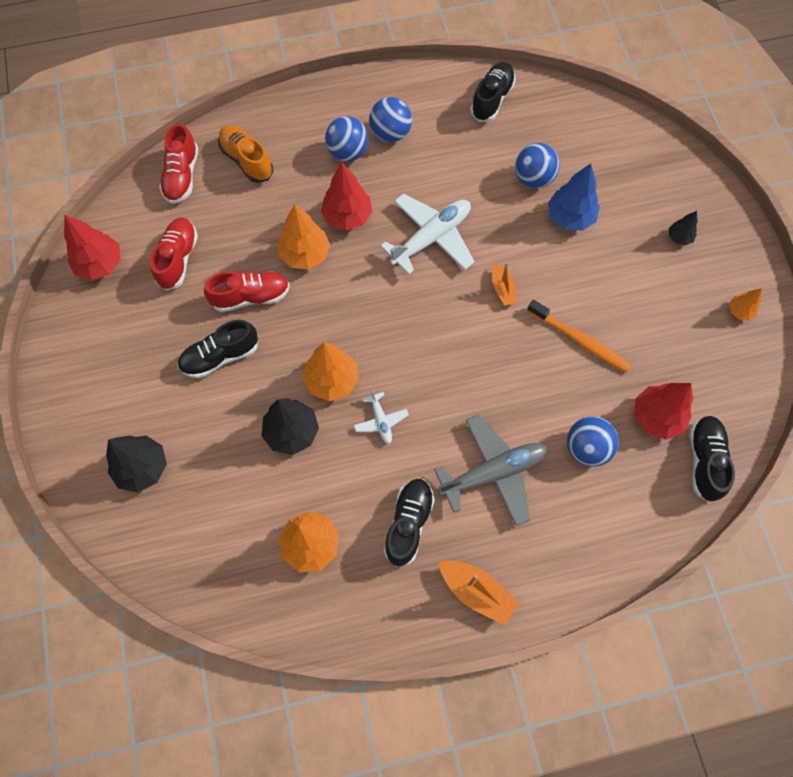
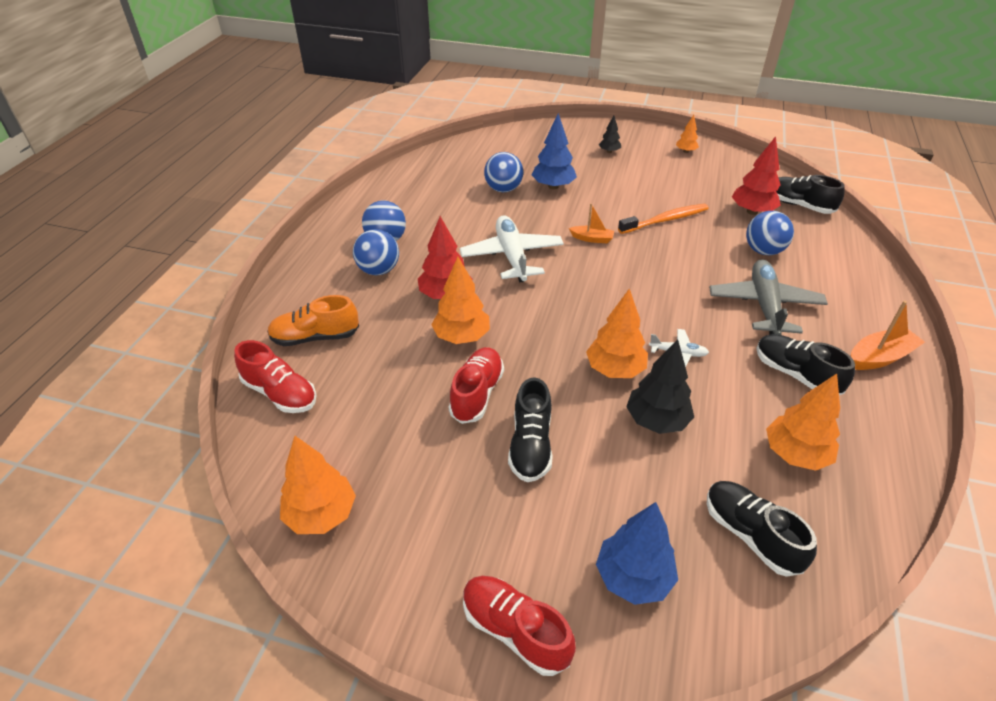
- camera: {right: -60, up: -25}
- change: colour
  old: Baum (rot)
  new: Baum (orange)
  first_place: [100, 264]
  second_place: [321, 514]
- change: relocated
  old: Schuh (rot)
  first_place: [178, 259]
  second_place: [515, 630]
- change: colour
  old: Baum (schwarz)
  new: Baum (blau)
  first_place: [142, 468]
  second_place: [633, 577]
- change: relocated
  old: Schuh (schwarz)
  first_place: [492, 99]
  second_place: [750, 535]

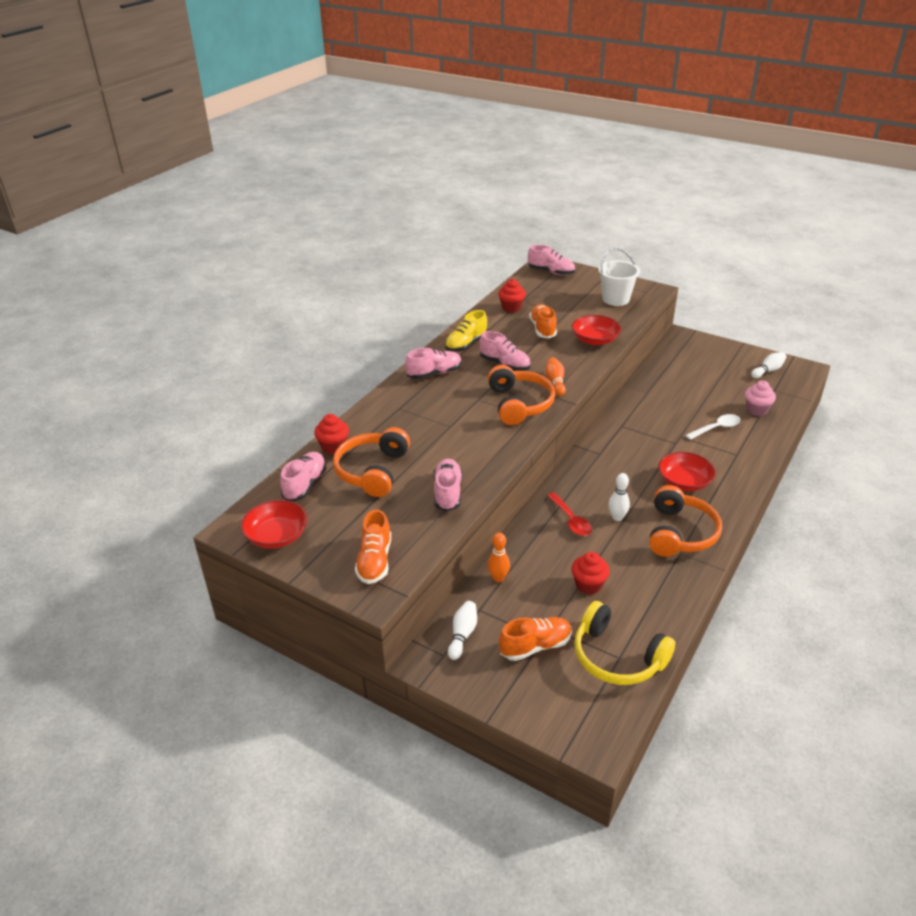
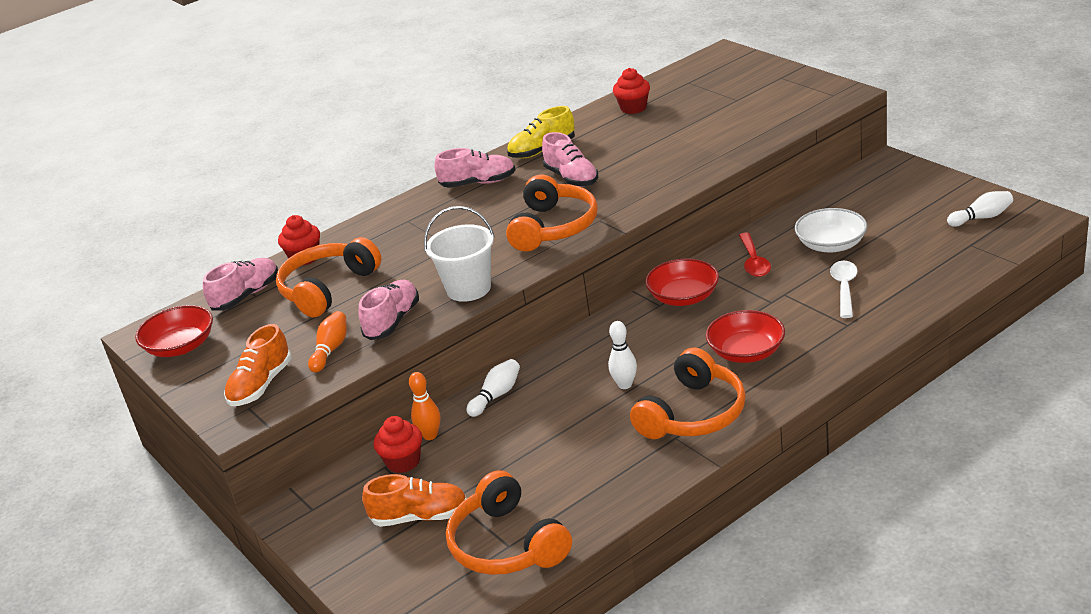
- camera: {right: 25, up: -5}
- change: relocated
  old: Bowlingkegel (orange)
  first_place: [555, 382]
  second_place: [331, 350]
- change: relocated
  old: Muffin (rot)
  first_place: [588, 585]
  second_place: [403, 462]
- change: relocated
  old: Eimer (weiß)
  first_place: [615, 299]
  second_place: [468, 288]
- change: colour
  old: Kopfhörer (gelb)
  new: Kopfhörer (orange)
  first_place: [617, 657]
  second_place: [507, 544]
- change: relocated
  old: Bowlingkegel (weiß)
  first_place: [462, 635]
  second_place: [496, 396]
- change: relocated
  old: Schüssel (rot)
  first_place: [595, 340]
  second_place: [683, 297]
- change: relocated
  old: Löffel (rot)
  first_place: [571, 520]
  second_place: [754, 262]
- change: appeared
  new: Schüssel (weiß)
  second_place: [831, 245]
- change: spun
  old: Löffel (weiß)
  first_place: [716, 428]
  second_place: [844, 288]
  degrees: -75
- change: missing
  old: Schuh (rosa)
  first_place: [551, 272]
- change: missing
  old: Schuh (orange)
  first_place: [543, 329]
- change: missing
  old: Muffin (rosa)
  first_place: [756, 410]

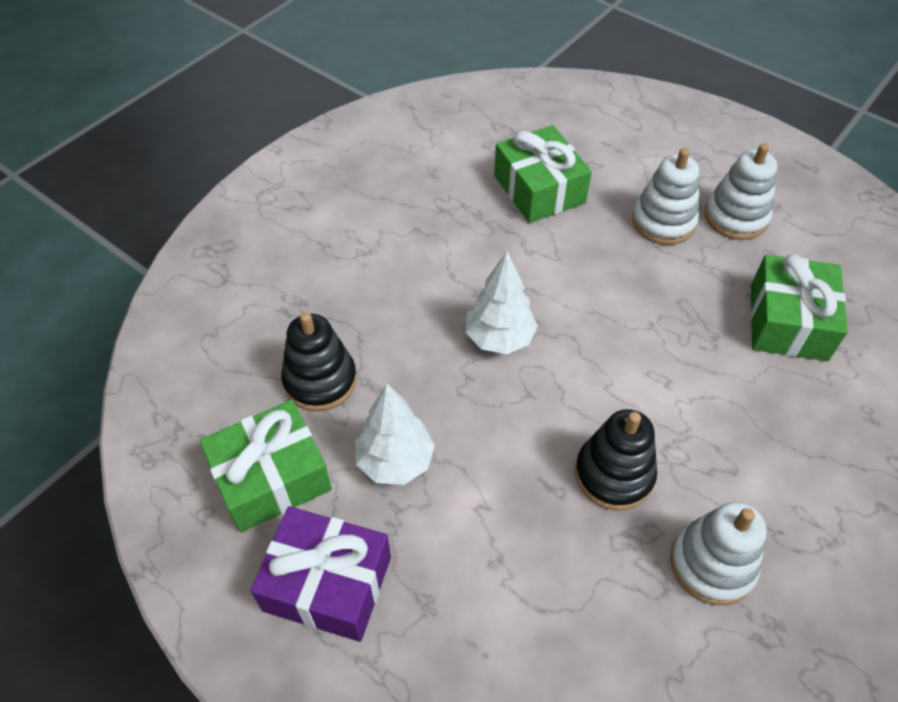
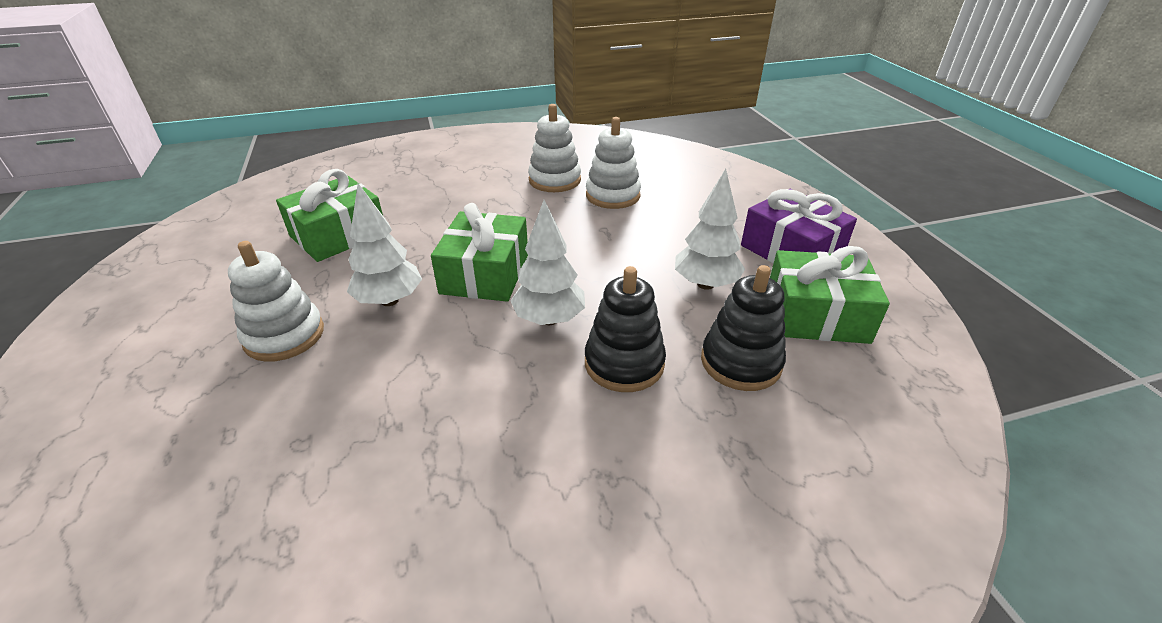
- camera: {right: -145, up: -15}
- change: appeared
  new: Baum (weiß)
  second_place: [389, 300]
- change: relocated
  old: Geschenk (grün)
  first_place: [539, 189]
  second_place: [485, 273]
- change: relocated
  old: Stapelspielzeug (schwarz)
  first_place: [614, 474]
  second_place: [624, 363]
- change: relocated
  old: Stapelspielzeug (weiß)
  first_place: [736, 217]
  second_place: [612, 195]

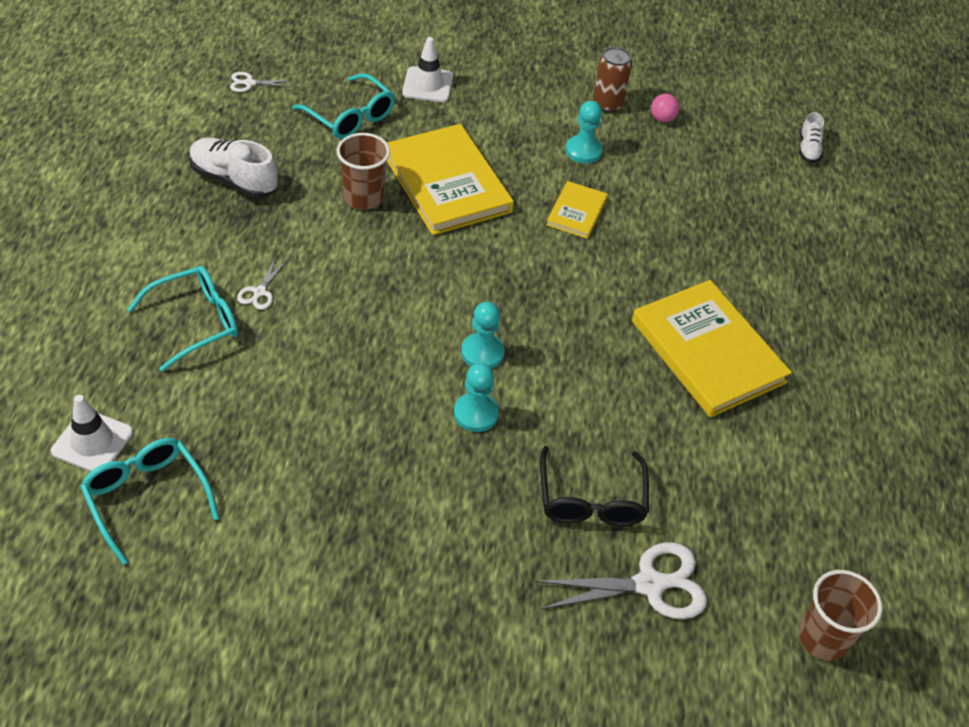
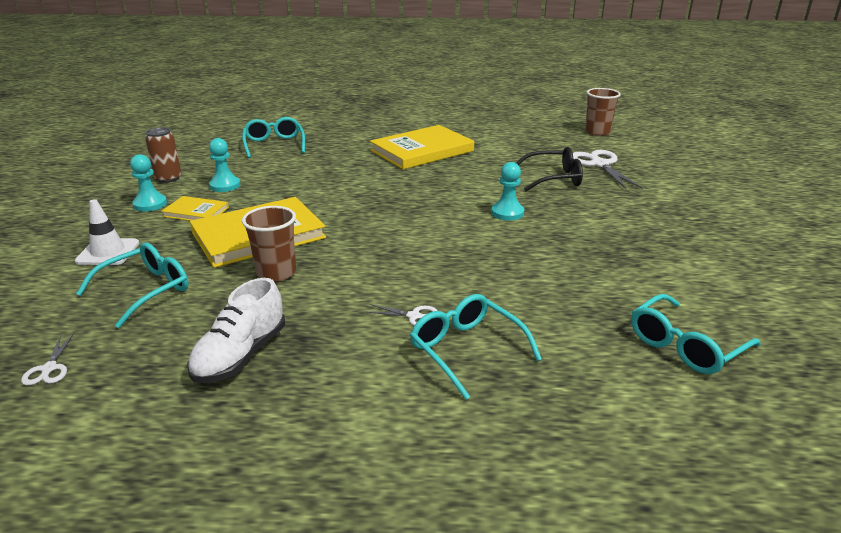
- camera: {right: -90, up: -20}
- change: relocated
  old: Bauer (türkis)
  first_place: [482, 352]
  second_place: [150, 204]
- change: relocated
  old: Buch (gelb)
  first_place: [577, 212]
  second_place: [196, 212]
- change: appeared
  new: Brille (türkis)
  second_place: [274, 145]
- change: missing
  old: Leitkegel (weiß)
  first_place: [92, 442]
- change: missing
  old: Ball (rosa)
  first_place: [662, 118]
- change: missing
  old: Schuh (weiß)
  first_place: [808, 149]

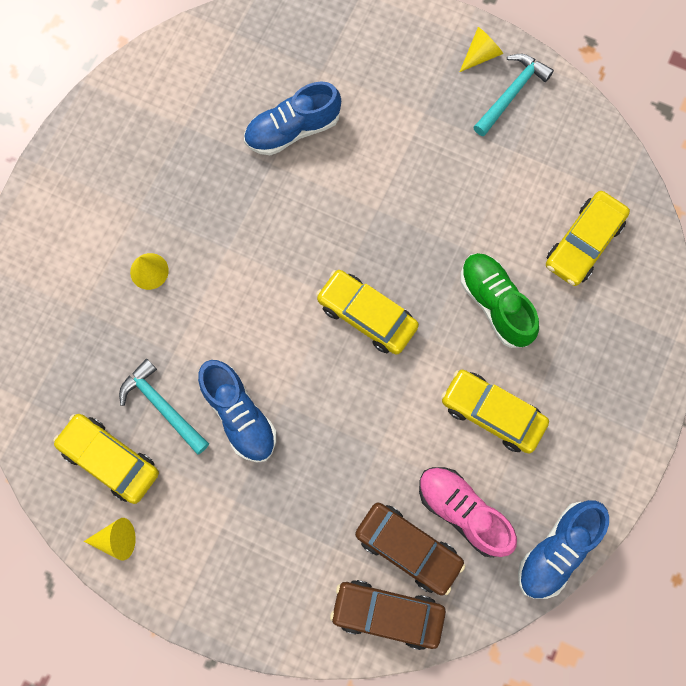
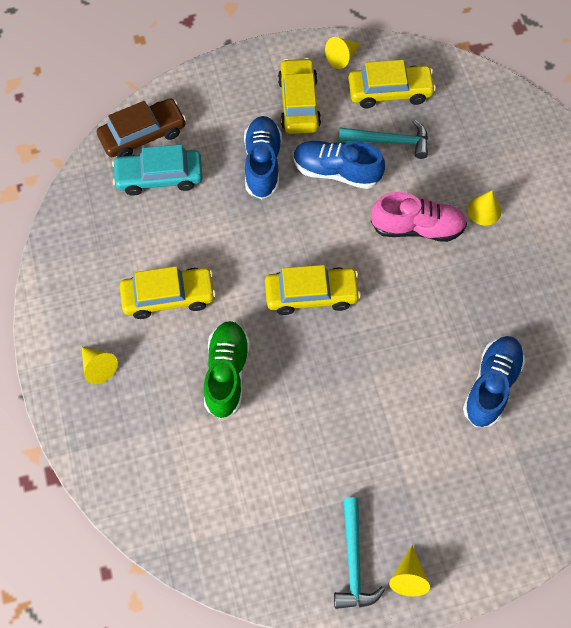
- camera: {right: 140, up: -10}
- change: appeared
  new: Kegel (gelb)
  second_place: [98, 367]
- change: colour
  old: Auto (braun)
  new: Auto (türkis)
  first_place: [408, 548]
  second_place: [159, 177]
- change: spun
  old: Schuh (grün)
  first_place: [495, 304]
  second_place: [226, 373]
  degrees: -105
- change: relocated
  old: Schuh (blau)
  first_place: [557, 550]
  second_place: [262, 164]
- change: relocated
  old: Auto (gelb)
  first_place: [583, 243]
  second_place: [299, 103]
- change: relocated
  old: Schuh (rosa)
  first_place: [463, 512]
  second_place: [417, 227]

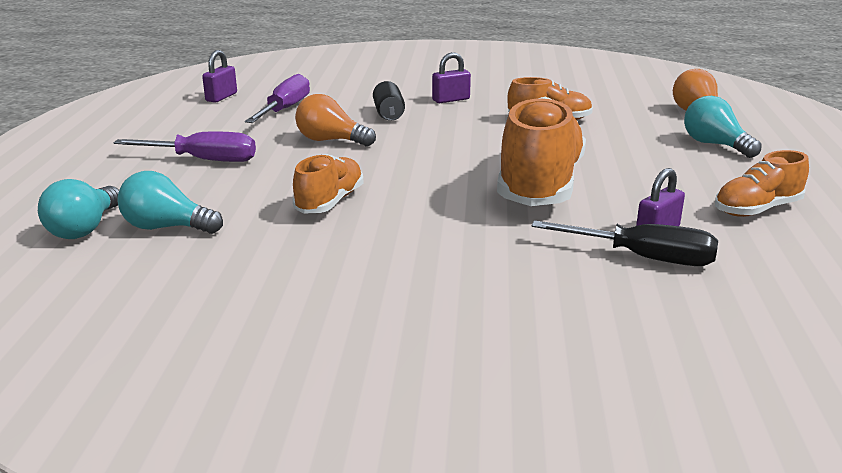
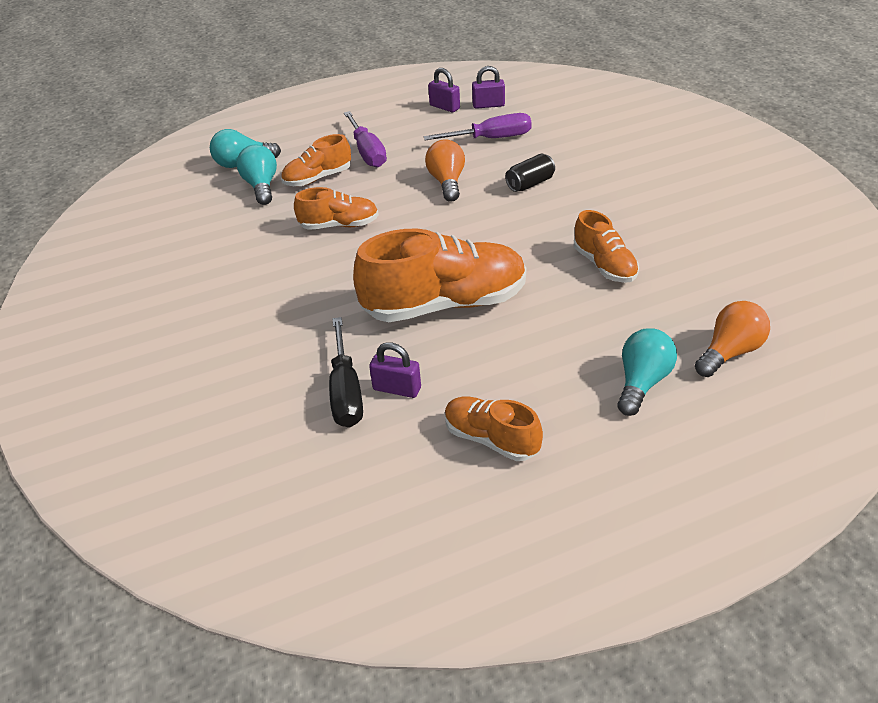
- camera: {right: 65, up: 15}
- change: appeared
  new: Schuh (orange)
  second_place: [318, 178]
- change: relocated
  old: Vorhängeschloss (lila)
  first_place: [451, 100]
  second_place: [444, 107]

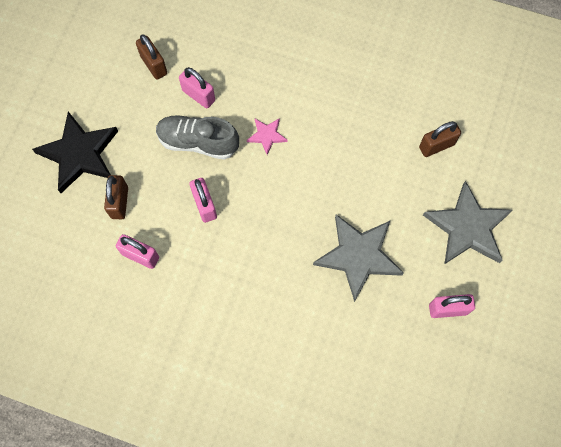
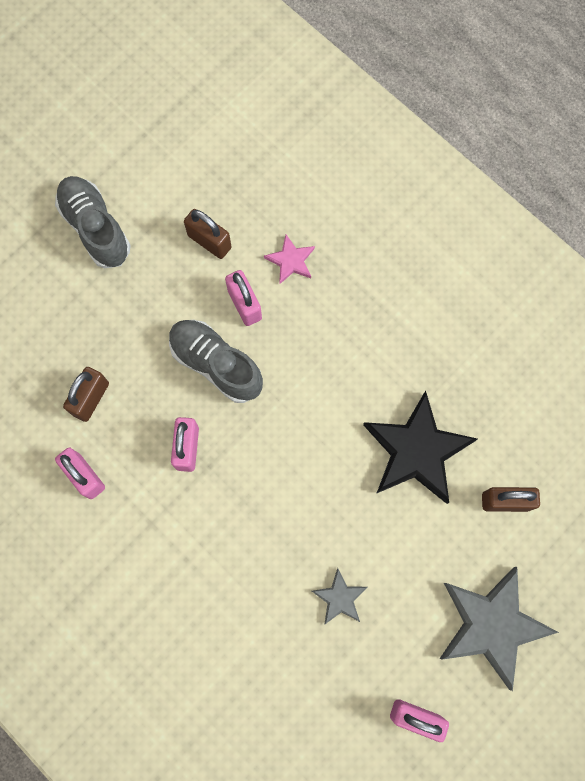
- camera: {right: 25, up: 5}
- change: appeared
  new: Schuh (grau)
  second_place: [95, 228]
- change: spun
  old: Vorhängeschloss (braun)
  first_place: [154, 65]
  second_place: [209, 241]
  degrees: -45
- change: relocated
  old: Stern (rosa)
  first_place: [267, 136]
  second_place: [291, 261]
- change: size
  old: Stern (grau)
  first_place: [358, 256]
  second_place: [339, 598]
  factor: 0.48
- change: relocated
  old: Stern (schwarz)
  first_place: [79, 154]
  second_place: [417, 450]

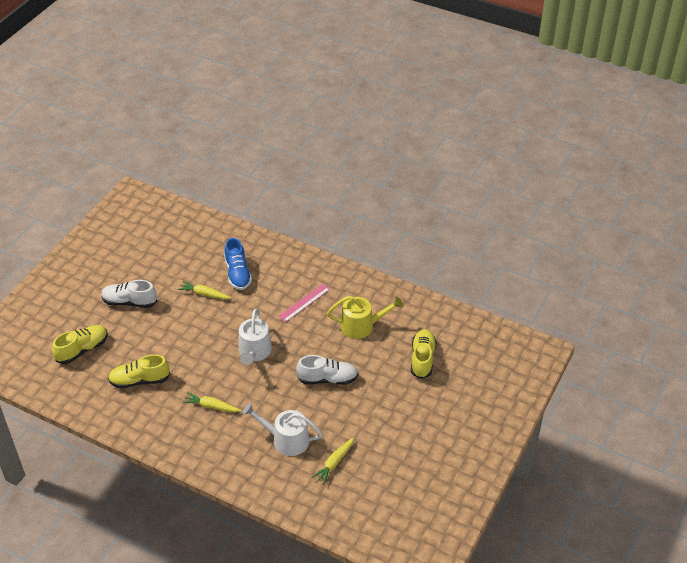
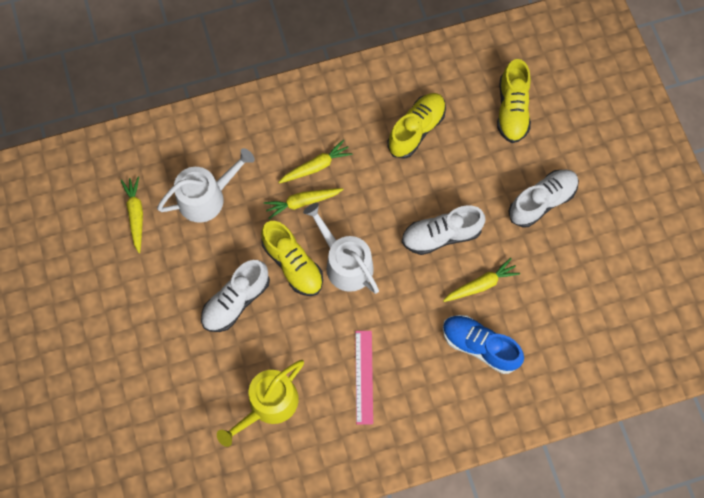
- camera: {right: 135, up: 25}
- change: relocated
  old: Schuh (gelb)
  first_place: [422, 359]
  second_place: [293, 264]
- change: appeared
  new: Karotte (gelb)
  second_place: [302, 202]
- change: appeared
  new: Schuh (weiß)
  second_place: [441, 235]

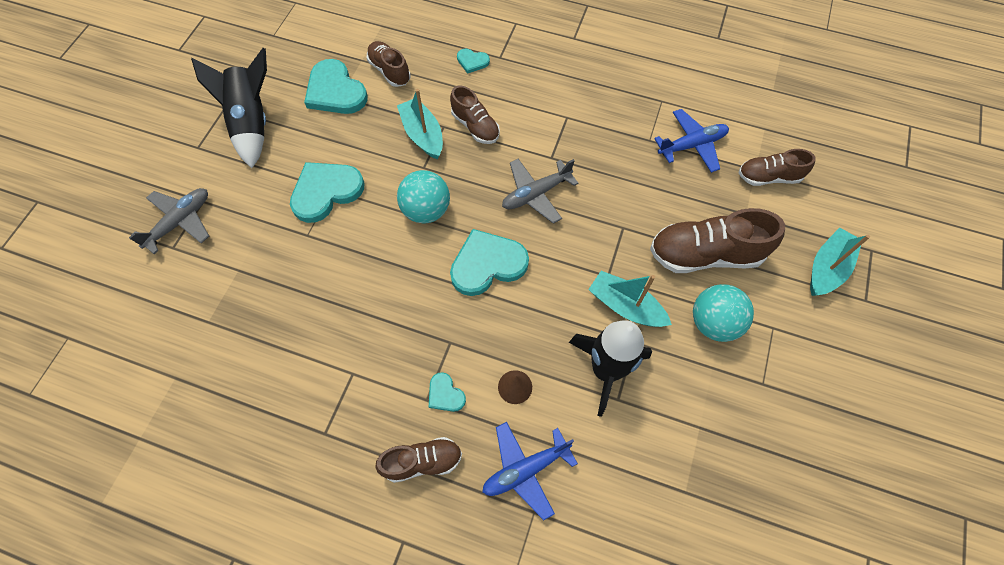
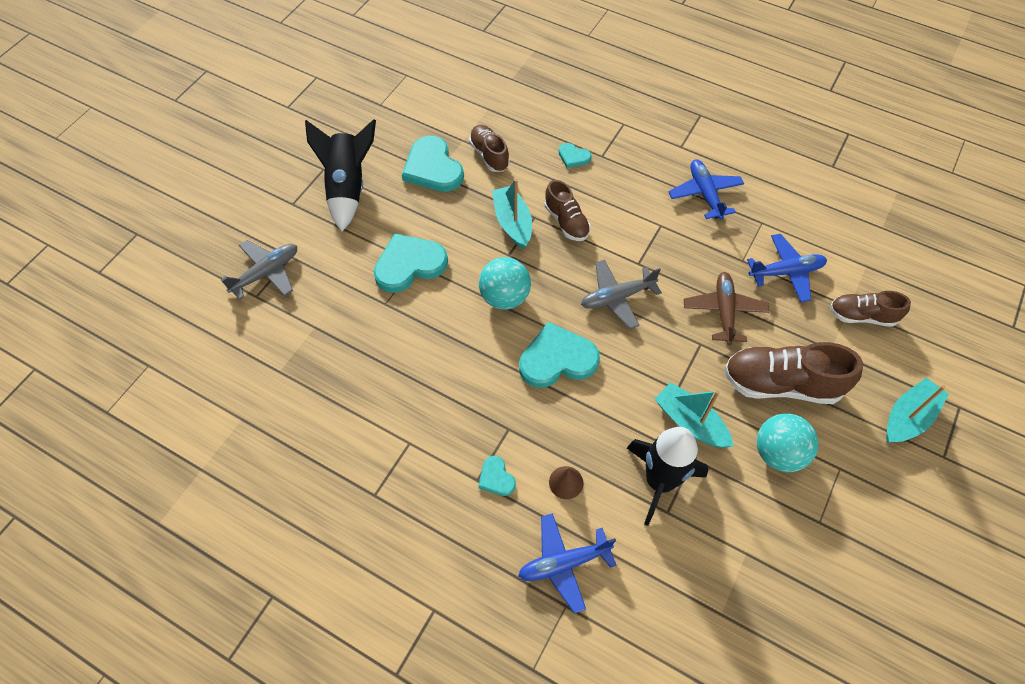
- camera: {right: 10, up: -5}
- change: appeared
  new: Flugzeug (blau)
  second_place: [705, 194]
- change: appeared
  new: Flugzeug (braun)
  second_place: [724, 311]
- change: missing
  old: Schuh (braun)
  first_place: [422, 461]

